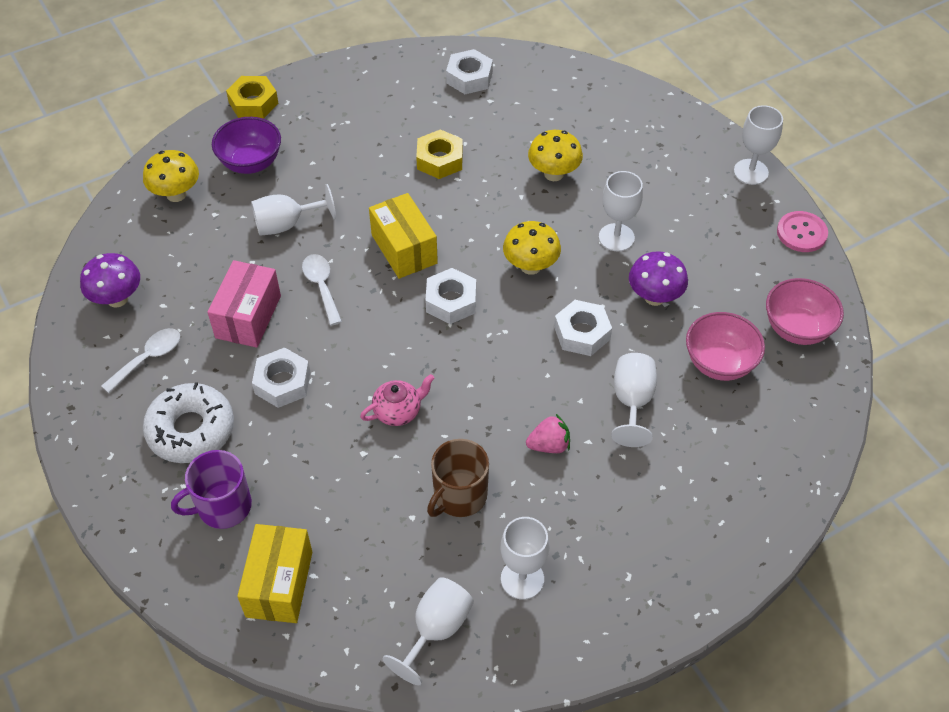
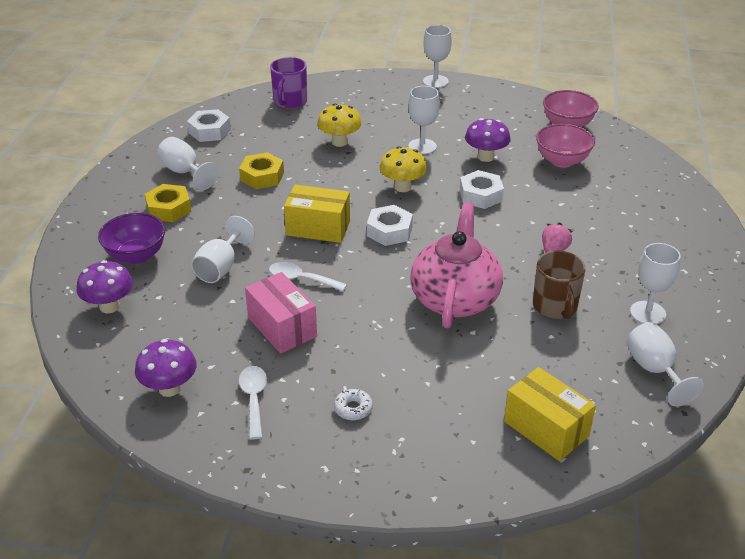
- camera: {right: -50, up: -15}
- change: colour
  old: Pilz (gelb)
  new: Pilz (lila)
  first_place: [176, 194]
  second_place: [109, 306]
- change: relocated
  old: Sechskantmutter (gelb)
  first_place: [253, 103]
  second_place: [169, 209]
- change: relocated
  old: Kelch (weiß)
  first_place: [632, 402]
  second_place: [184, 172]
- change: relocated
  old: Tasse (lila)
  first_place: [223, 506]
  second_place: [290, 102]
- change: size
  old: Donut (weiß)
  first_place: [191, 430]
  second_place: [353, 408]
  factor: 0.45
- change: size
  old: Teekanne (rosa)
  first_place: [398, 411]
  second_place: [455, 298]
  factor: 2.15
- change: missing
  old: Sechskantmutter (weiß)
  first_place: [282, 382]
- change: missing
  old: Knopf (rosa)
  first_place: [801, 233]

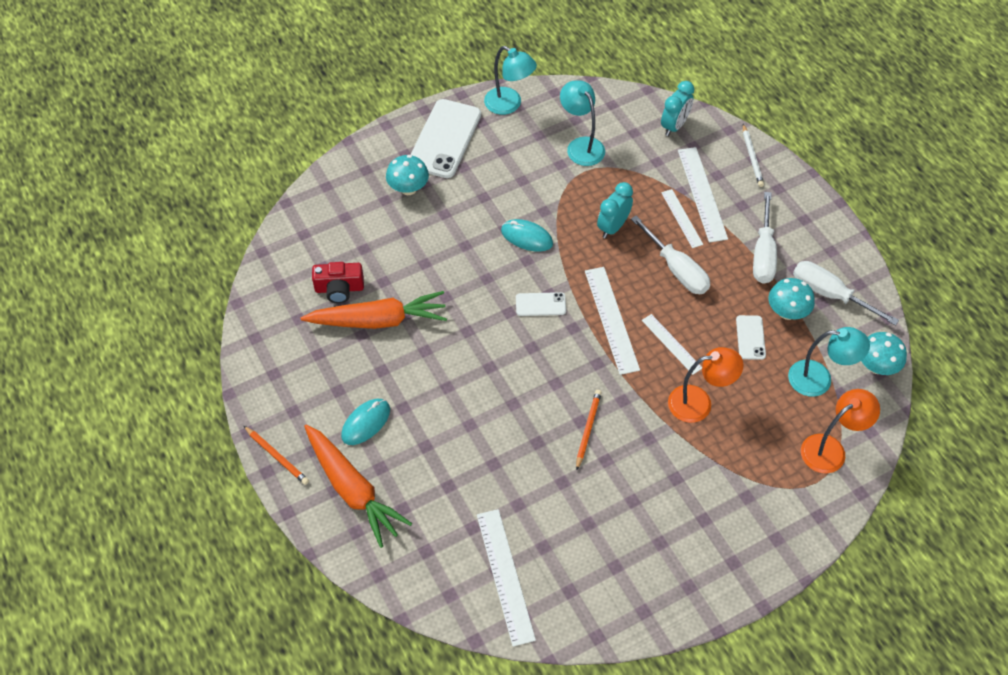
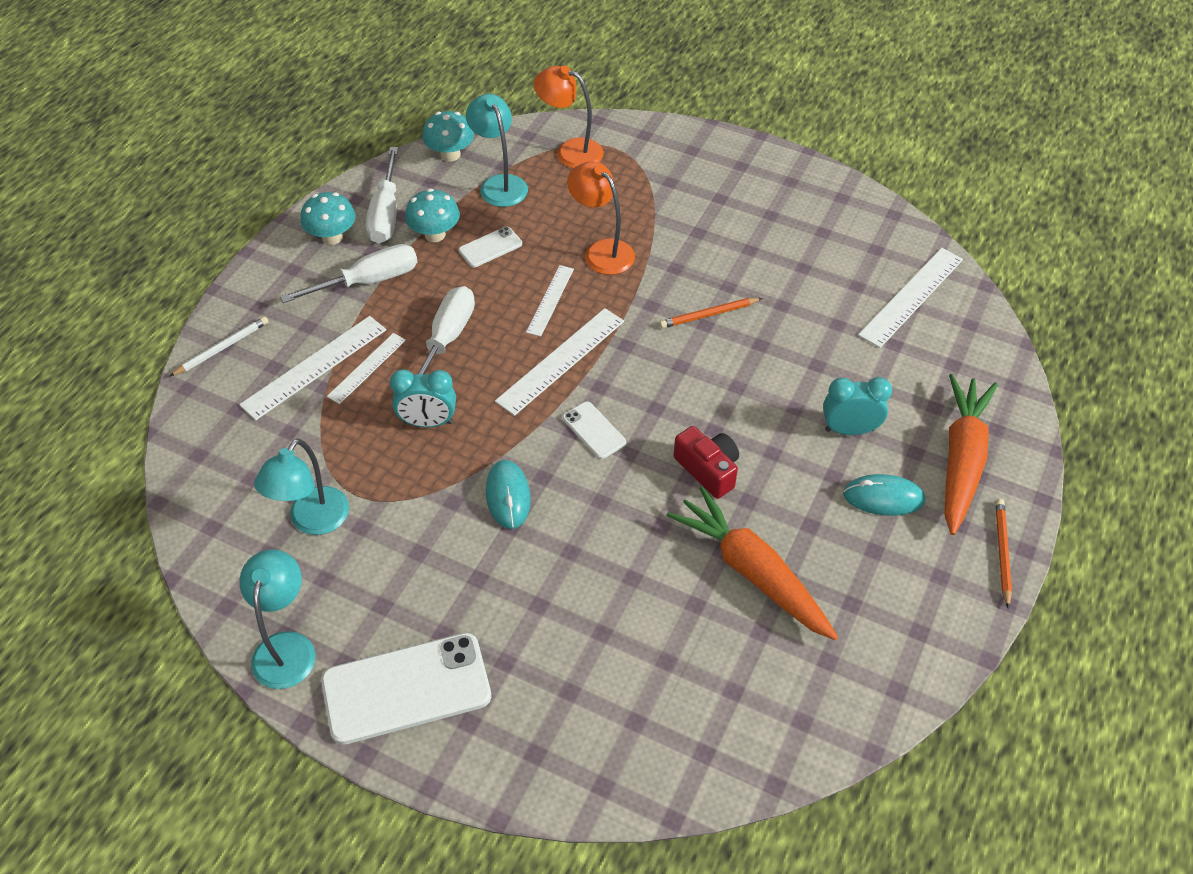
- camera: {right: -125, up: -5}
- change: relocated
  old: Pilz (türkis)
  first_place: [408, 188]
  second_place: [332, 237]
- change: relocated
  old: Kamera (rot)
  first_place: [339, 289]
  second_place: [708, 469]
- change: relocated
  old: Wecker (türkis)
  first_place: [674, 126]
  second_place: [849, 430]

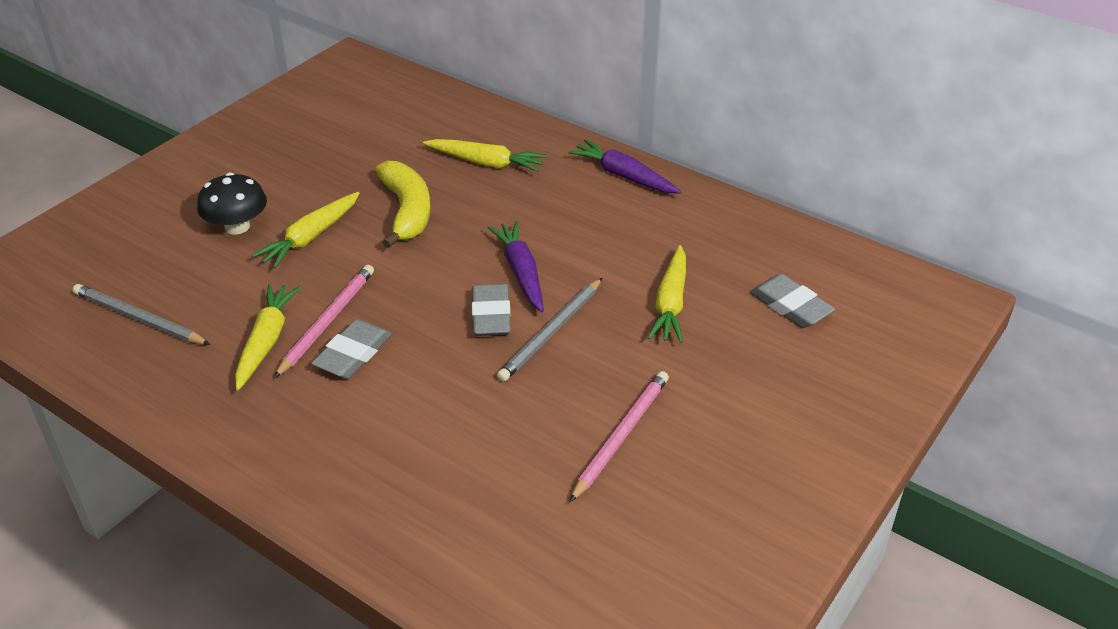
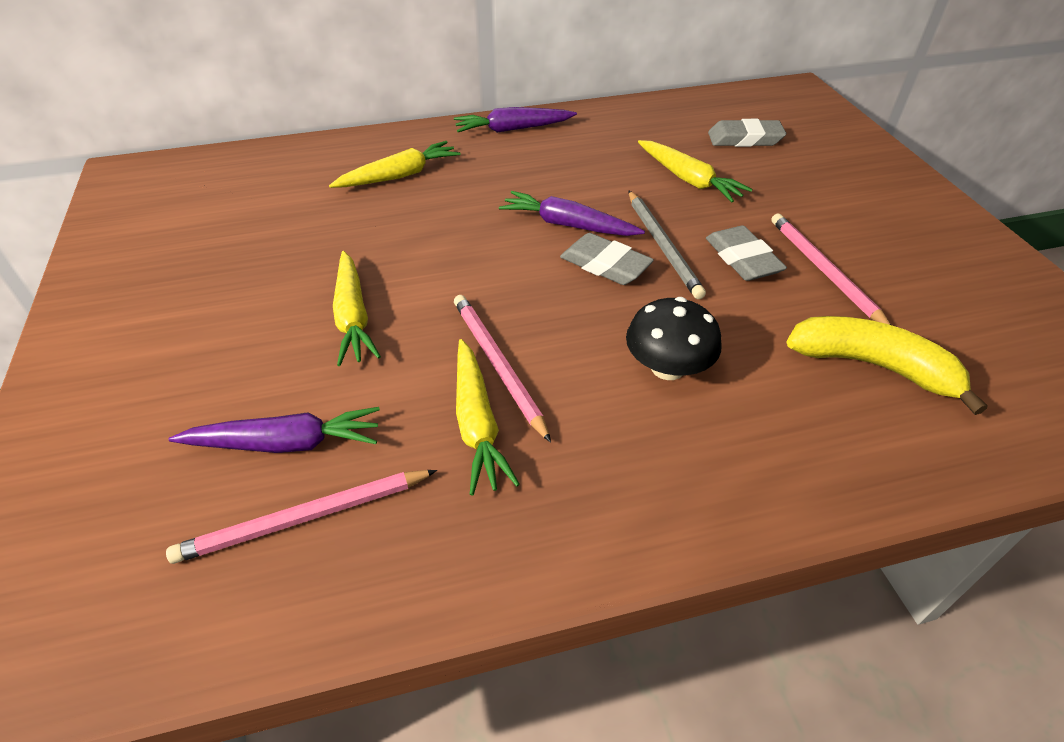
- camera: {right: -50, up: 5}
- change: colour
  old: Bleistift (grau)
  new: Bleistift (rosa)
  first_place: [139, 319]
  second_place: [305, 518]
- change: appeared
  new: Karotte (lila)
  second_place: [285, 443]
- change: spun
  old: Karotte (gelb)
  first_place: [266, 341]
  second_place: [477, 423]
  degrees: -150
- change: relocated
  old: Pilz (schwarz)
  first_place: [237, 226]
  second_place: [667, 367]
- change: relocated
  old: Radiergummi (grau)
  first_place: [353, 354]
  second_place: [742, 259]
- change: relocated
  old: Banane (gelb)
  first_place: [407, 211]
  second_place: [872, 366]

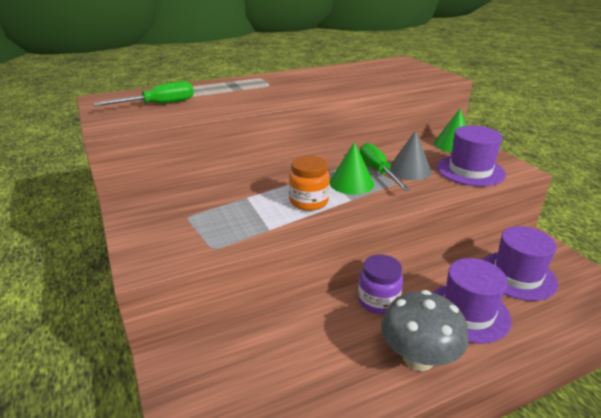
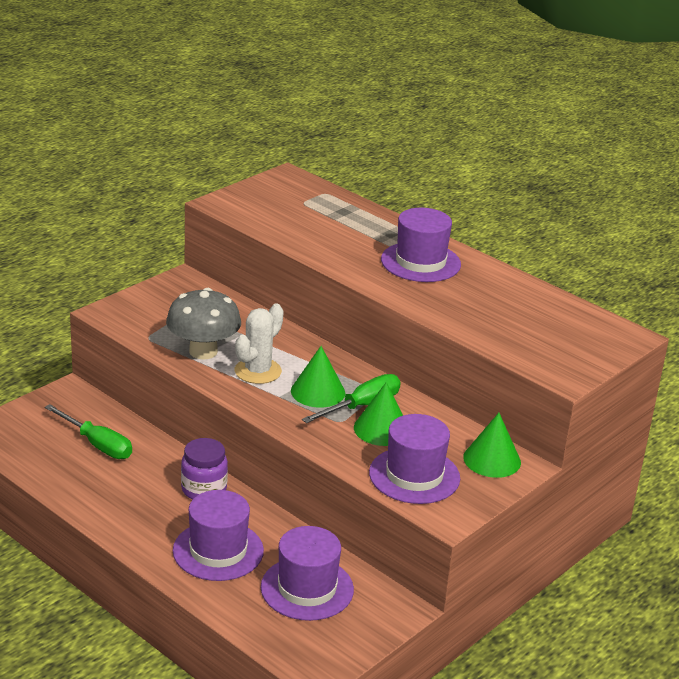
- camera: {right: 65, up: 0}
- change: relocated
  old: Schraubenzieher (grün)
  first_place: [159, 104]
  second_place: [97, 444]
- change: relocated
  old: Pilz (grau)
  first_place: [418, 358]
  second_place: [203, 351]
- change: exchanged
  old: Einmachglas (orange)
  new: Kaktus (weiß)
  first_place: [309, 202]
  second_place: [258, 371]
- change: colour
  old: Kegel (grau)
  new: Kegel (grün)
  first_place: [409, 170]
  second_place: [381, 429]
- change: appeared
  new: Hut (lila)
  second_place: [420, 262]

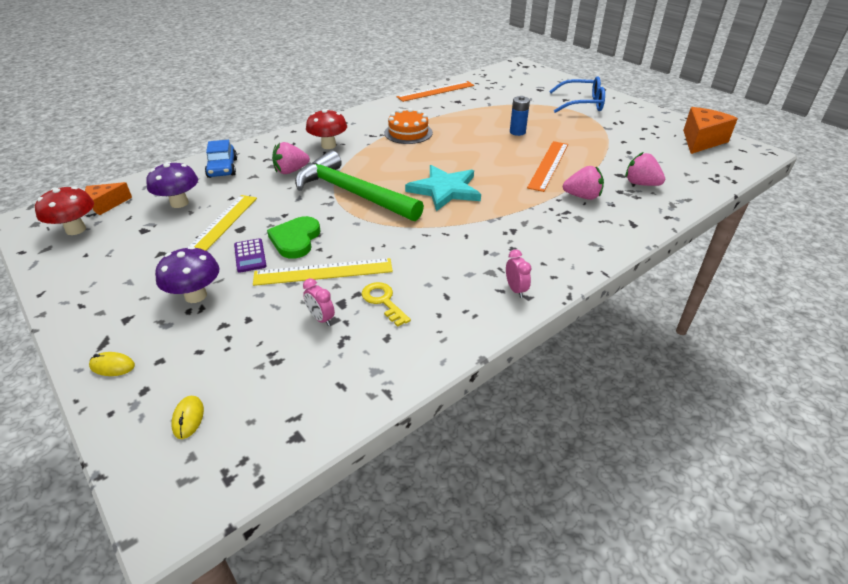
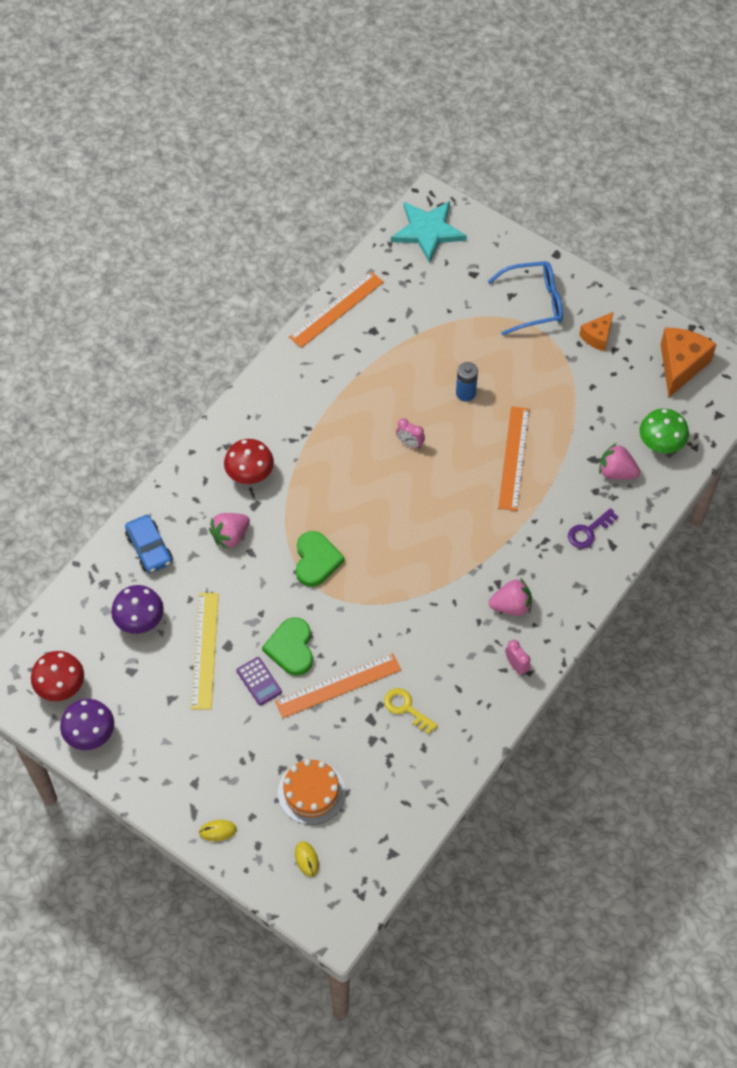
- camera: {right: -15, up: 20}
- change: relocated
  old: Pilz (lila)
  first_place: [196, 295]
  second_place: [90, 735]
- change: colour
  old: Lineal (gelb)
  new: Lineal (orange)
  first_place: [323, 272]
  second_place: [338, 685]
- change: relocated
  old: Kuchen (orange)
  first_place: [408, 133]
  second_place: [311, 792]
- change: exchanged
  old: Hammer (grün)
  new: Herz (grün)
  first_place: [352, 193]
  second_place: [316, 560]
- change: relocated
  old: Stern (türkis)
  first_place: [445, 190]
  second_place: [427, 231]
- change: relocated
  old: Wecker (rosa)
  first_place: [321, 319]
  second_place: [410, 443]
- change: relocated
  old: Erdbeere (rosa)
  first_place: [582, 196]
  second_place: [511, 606]
- change: appeared
  new: Schlüssel (lila)
  second_place: [588, 531]
- change: relocated
  old: Käse (orange)
  first_place: [107, 205]
  second_place: [597, 337]
- change: appeared
  new: Pilz (grün)
  second_place: [660, 444]

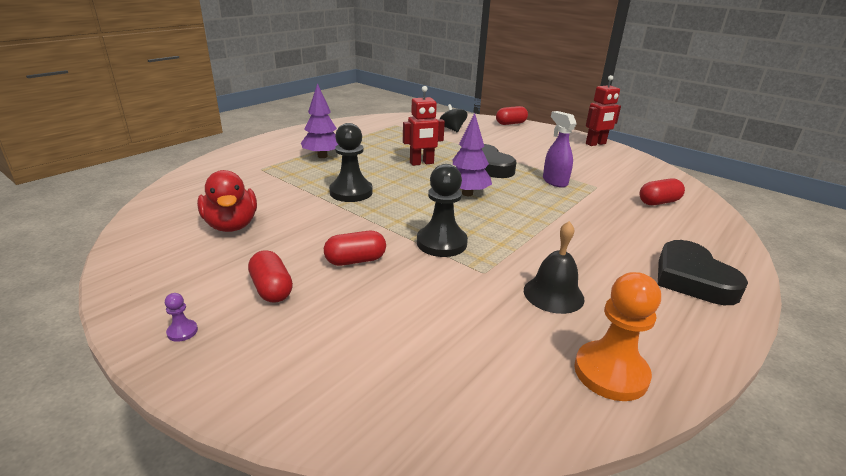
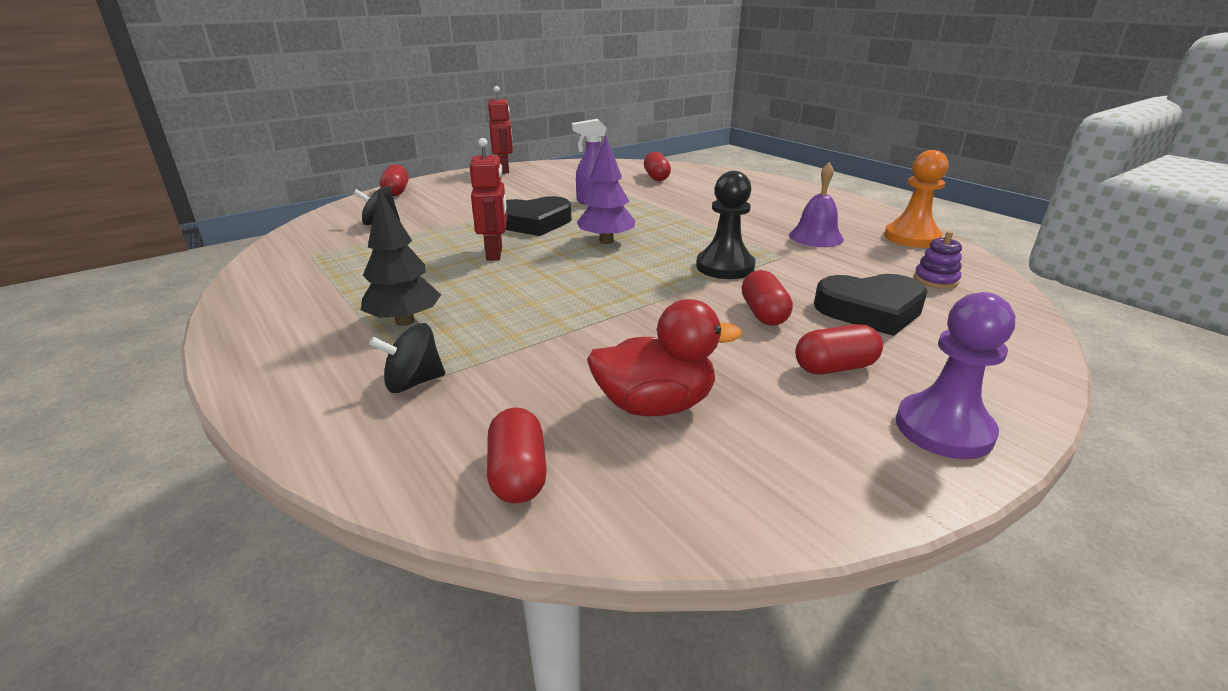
- camera: {right: -75, up: 0}
- change: colour
  old: Baum (lila)
  new: Baum (schwarz)
  first_place: [322, 156]
  second_place: [405, 321]
- change: appeared
  new: Kreisel (schwarz)
  second_place: [413, 382]
- change: appeared
  new: Kapsel (rot)
  second_place: [518, 474]
- change: colour
  old: Glocke (schwarz)
  new: Glocke (lila)
  first_place: [553, 294]
  second_place: [816, 237]
- change: relocated
  old: Herz (schwarz)
  first_place: [692, 279]
  second_place: [870, 310]
- change: size
  old: Bauer (lila)
  first_place: [182, 331]
  second_place: [943, 429]
  factor: 2.39
- change: appeared
  new: Stapelspielzeug (lila)
  second_place: [935, 280]
- change: missing
  old: Bauer (schwarz)
  first_place: [351, 192]

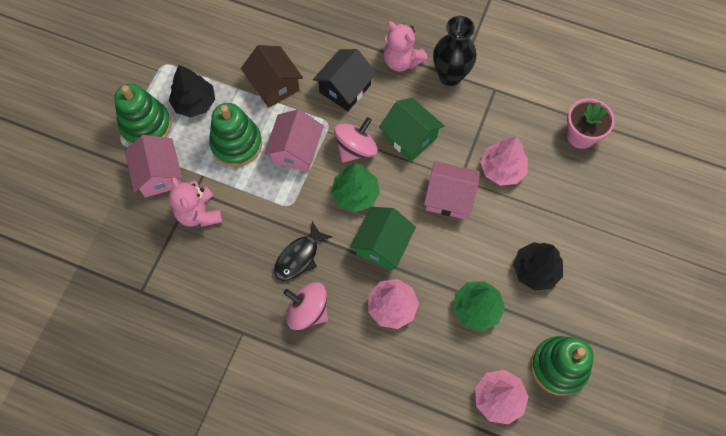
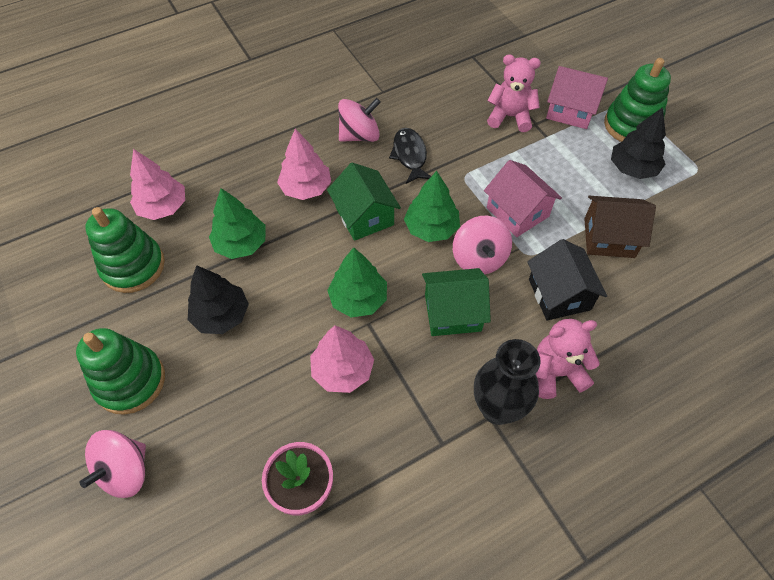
- camera: {right: 130, up: -10}
- change: relocated
  old: Stapelspielzeug (grün)
  first_place: [236, 144]
  second_place: [130, 381]
- change: appeared
  new: Kreisel (rosa)
  second_place: [125, 471]
- change: exchanged
  old: Haus (rosa)
  new: Baum (grün)
  first_place: [449, 197]
  second_place: [358, 299]

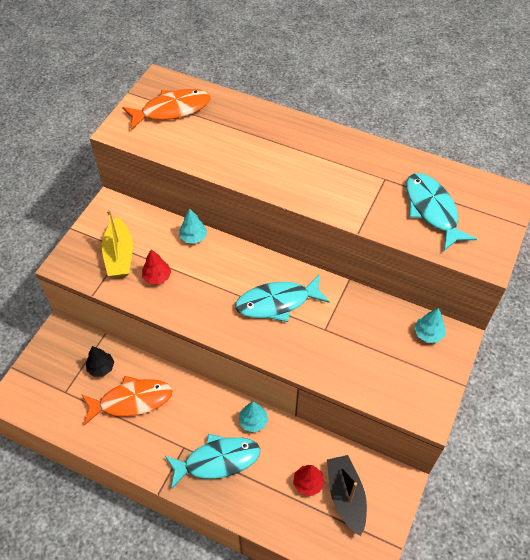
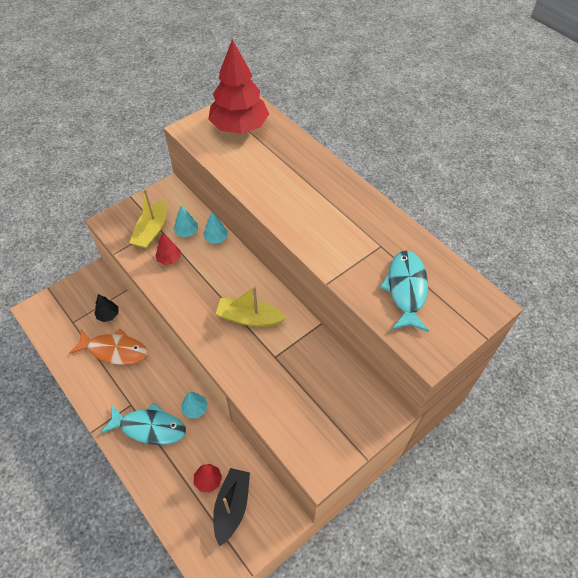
- camera: {right: 25, up: 0}
- change: relocated
  old: Baum (türkis)
  first_place: [428, 334]
  second_place: [187, 232]
- change: exchanged
  old: Fisch (orange)
  new: Baum (rot)
  first_place: [172, 110]
  second_place: [239, 127]
- change: exchanged
  old: Fisch (türkis)
  new: Boot (gelb)
  first_place: [277, 303]
  second_place: [249, 318]

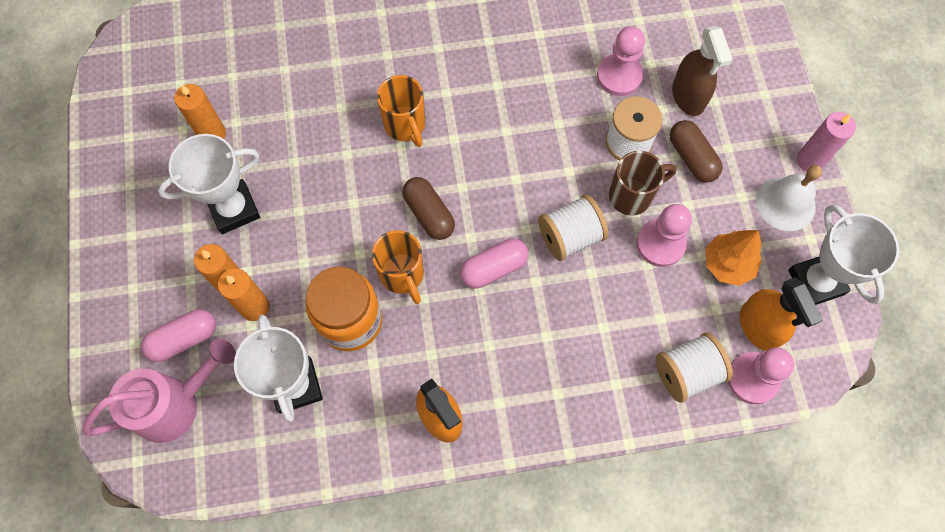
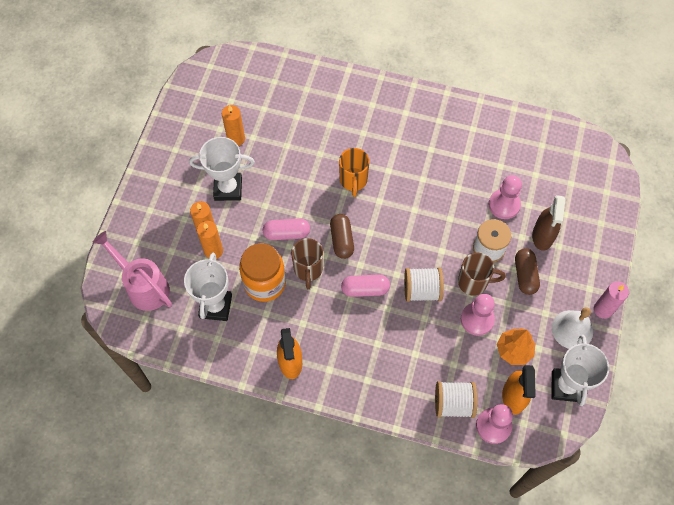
- camera: {right: 25, up: -5}
- change: spun
  old: Gießkanne (rosa)
  first_place: [175, 404]
  second_place: [144, 286]
  degrees: -135
- change: relocated
  old: Kapsel (rosa)
  first_place: [184, 339]
  second_place: [286, 233]
- change: colour
  old: Tasse (orange)
  new: Tasse (braun)
  first_place: [402, 275]
  second_place: [308, 270]

